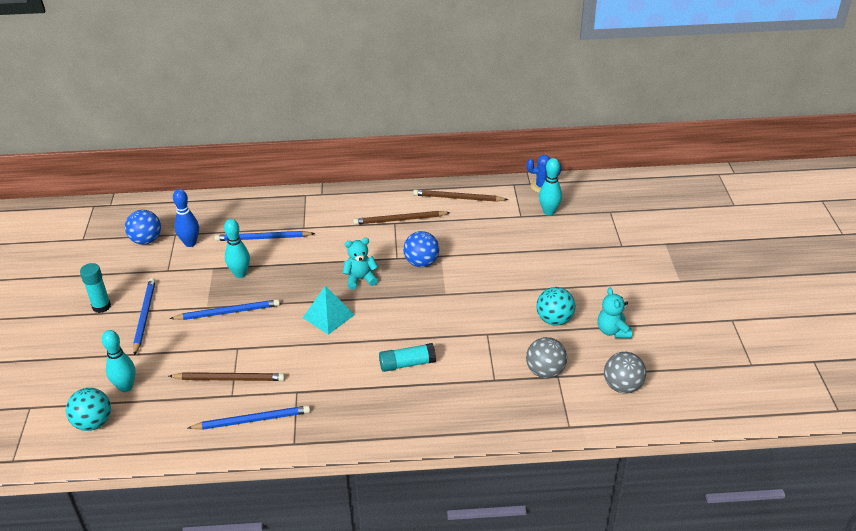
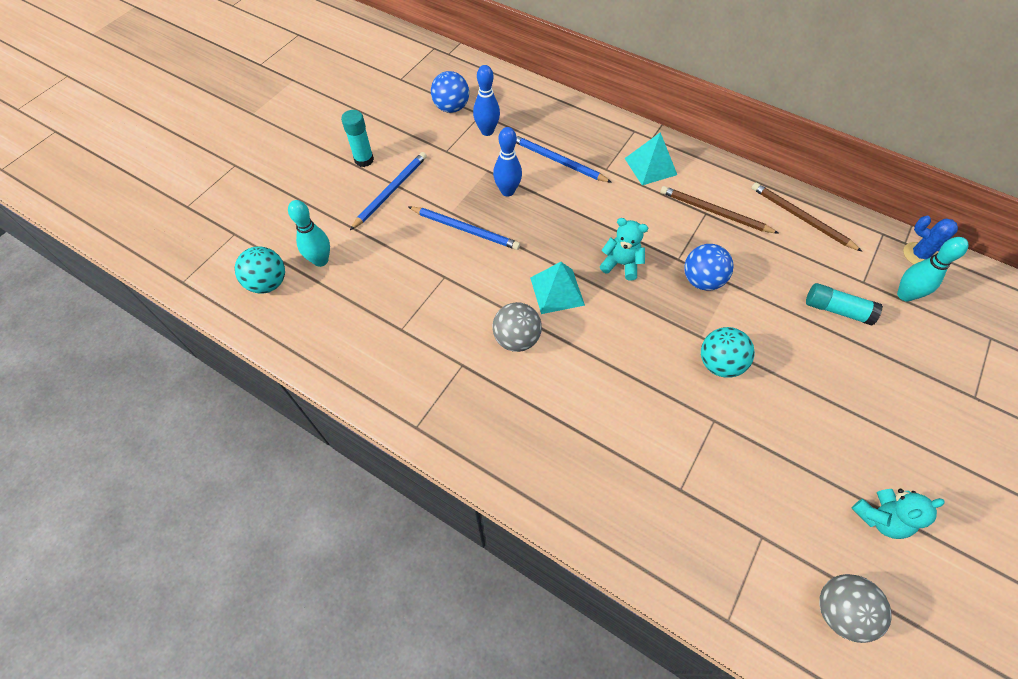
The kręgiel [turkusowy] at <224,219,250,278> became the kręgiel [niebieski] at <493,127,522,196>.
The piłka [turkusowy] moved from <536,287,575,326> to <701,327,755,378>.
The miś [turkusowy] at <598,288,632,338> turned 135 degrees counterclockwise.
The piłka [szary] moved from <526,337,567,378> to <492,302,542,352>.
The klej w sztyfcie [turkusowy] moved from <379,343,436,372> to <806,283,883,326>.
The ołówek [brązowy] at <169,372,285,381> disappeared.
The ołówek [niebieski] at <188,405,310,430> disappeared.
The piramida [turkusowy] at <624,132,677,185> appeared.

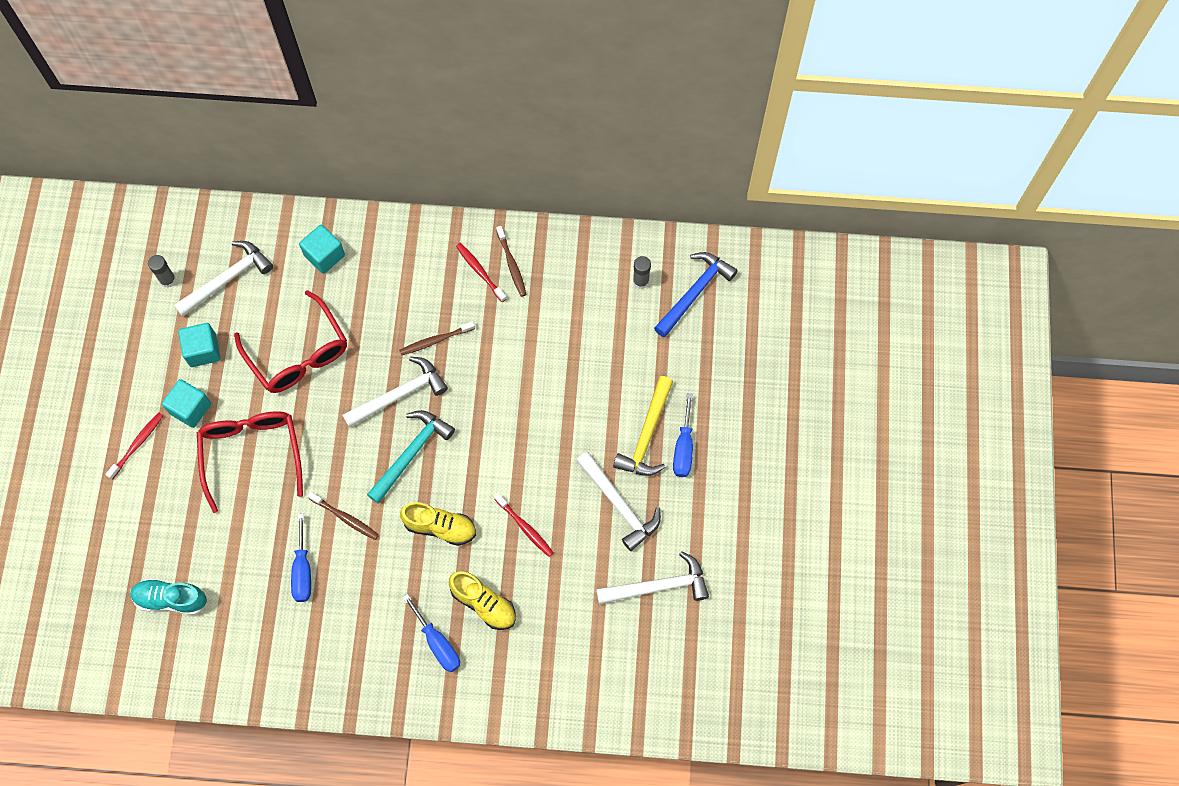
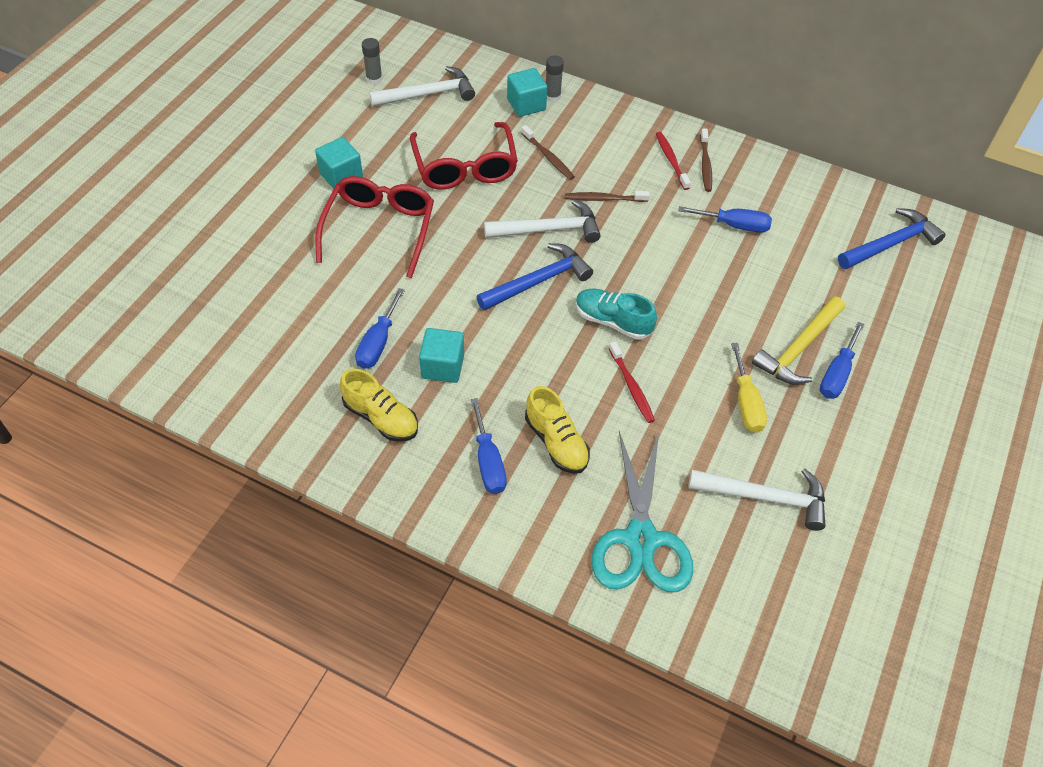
The klej w sztyfcie [szary] moved from <633,256,651,289> to <546,56,564,102>.
The sześcian [turkusowy] moved from <178,323,220,367> to <419,328,464,383>.
The młotek [turkusowy] at <367,410,455,504> became the młotek [niebieski] at <477,243,593,311>.
The szczoteczka do zębów [czerwony] at <105,413,163,479> disappeared.
The młotek [biały] at <577,452,661,551> was replaced by the śrubokręt [żółty] at <731,343,767,433>.
The szczoteczka do zębów [brązowy] moved from <307,492,379,540> to <521,125,575,180>.
The but [żółty] moved from <400,502,476,546> to <340,369,418,442>.
The but [turkusowy] moved from <130,579,207,615> to <576,289,657,340>.
The śrubokręt [niebieski] at <678,206,772,233> appeared.
The nożyczki [turkusowy] at <591,431,693,592> appeared.

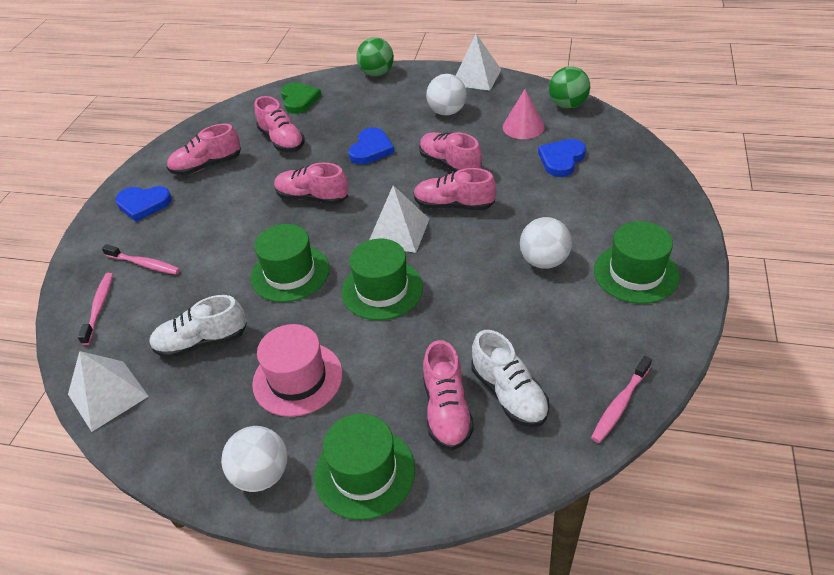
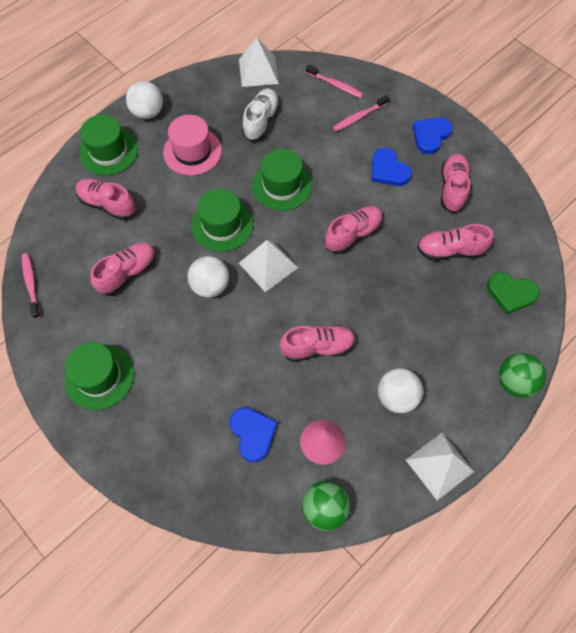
The serce [niebieski] moved from <348,128,395,164> to <372,148,412,186>.
The but [różowy] moved from <414,168,496,210> to <90,242,156,296>.
The piłka [biały] moved from <520,217,572,269> to <188,256,229,298>.
The but [biały] at <471,330,550,427> disappeared.

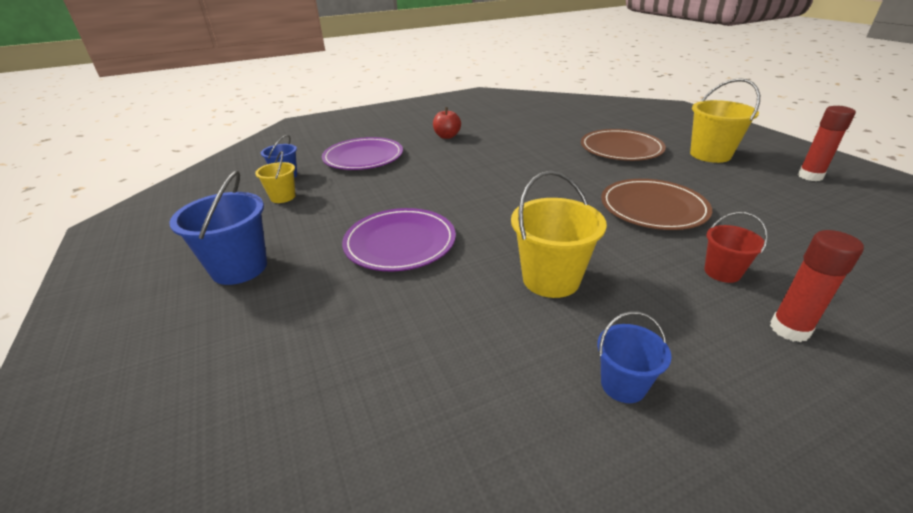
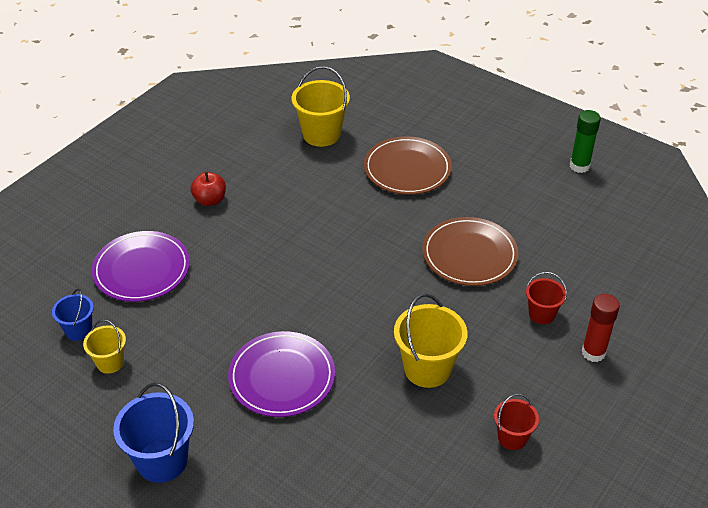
The wiadro [żółty] moved from <690,78,760,163> to <292,66,350,147>.
The klej w sztyfcie [czerwony] at <798,106,856,181> became the klej w sztyfcie [zielony] at <570,110,601,173>.
The wiadro [niebieski] at <597,311,672,403> became the wiadro [czerwony] at <494,393,539,450>.

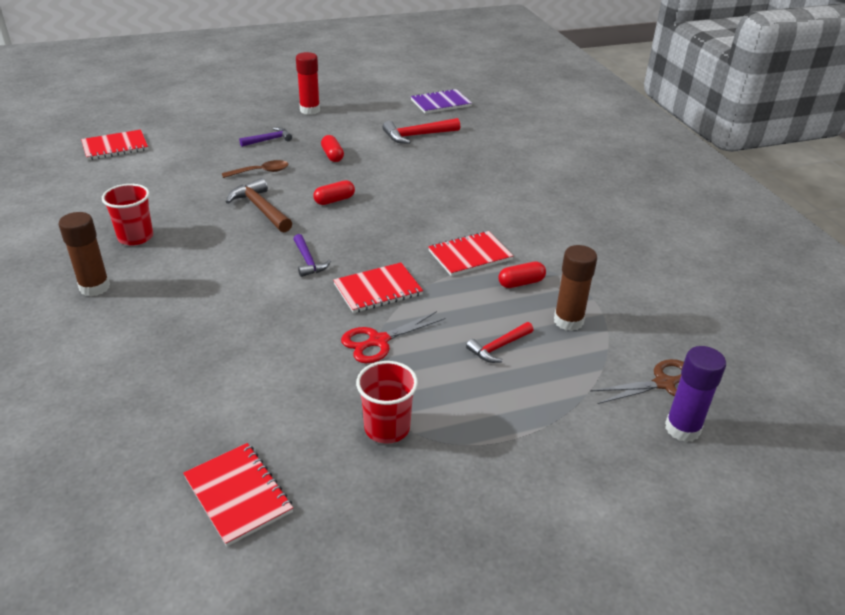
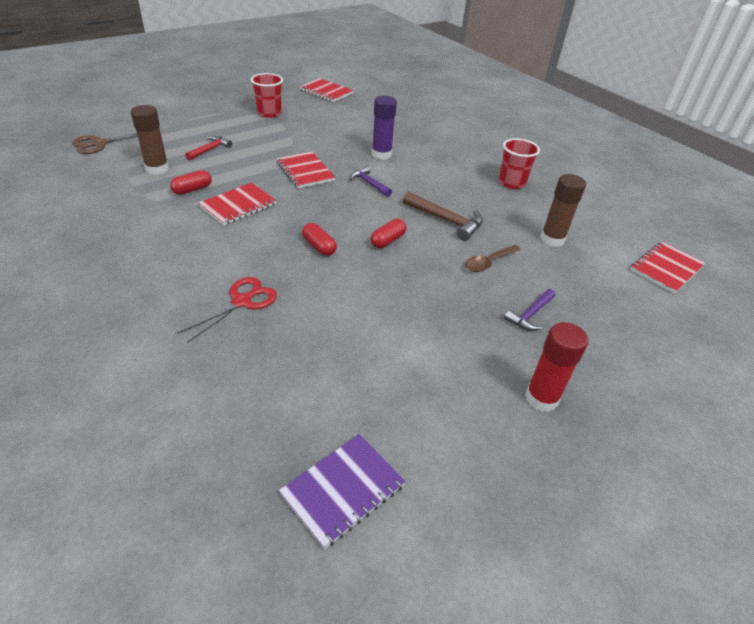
The młotek [czerwony] at <382,118,460,144> disappeared.
The kapsułka [czerwony] moved from <321,135,344,162> to <302,223,337,256>.
The klej w sztyfcie [brązowy] moved from <59,212,110,296> to <540,174,586,247>.
The zeszyt [czerwony] at <333,263,423,313> turned 75 degrees counterclockwise.
The nożyczki [czerwony] moved from <341,311,445,363> to <177,277,277,343>.
The klej w sztyfcie [fioletowy] moved from <665,346,726,442> to <372,95,397,160>.

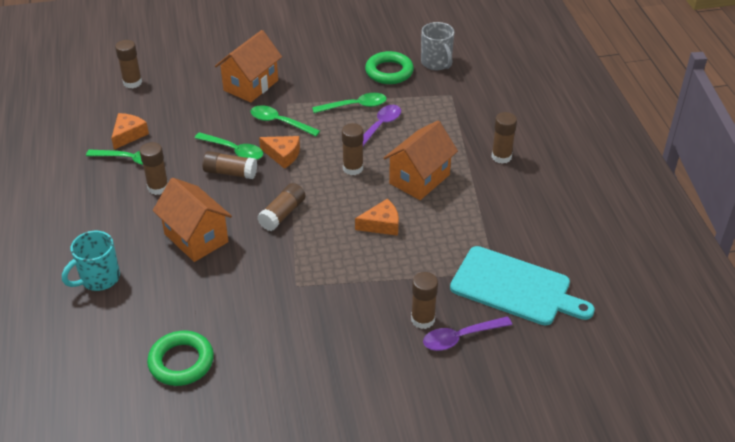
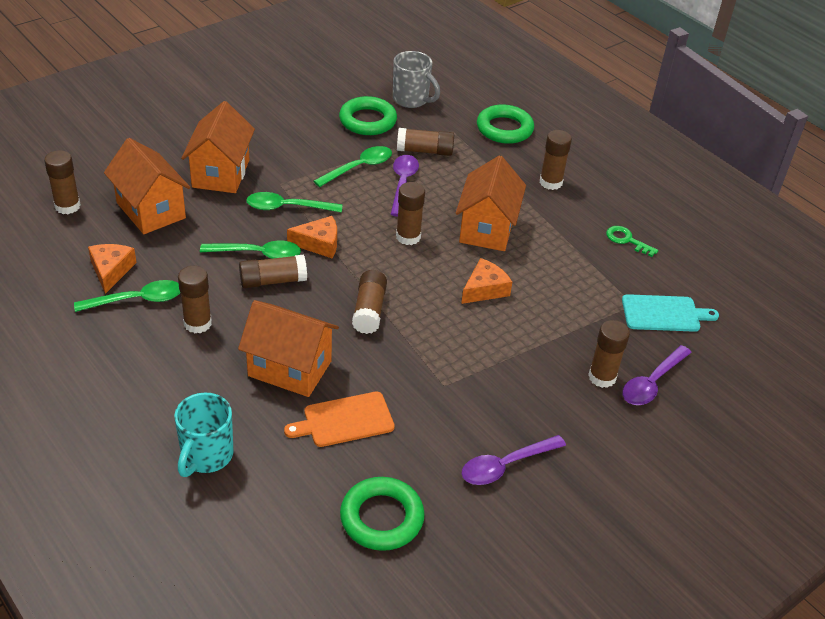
The deska do krojenia [turkusowy] at <450,246,595,325> changed to 0.60 times the size.
The pierścień [zielony] at <477,105,534,144> appeared.
The klej w sztyfcie [brązowy] at <397,128,454,156> appeared.
The domek [pomarańczowy] at <104,138,190,234> appeared.
The klucz [zielony] at <606,226,658,257> appeared.
The deska do krojenia [pomarańczowy] at <284,392,395,447> appeared.
The łyżka [fioletowy] at <462,435,566,485> appeared.

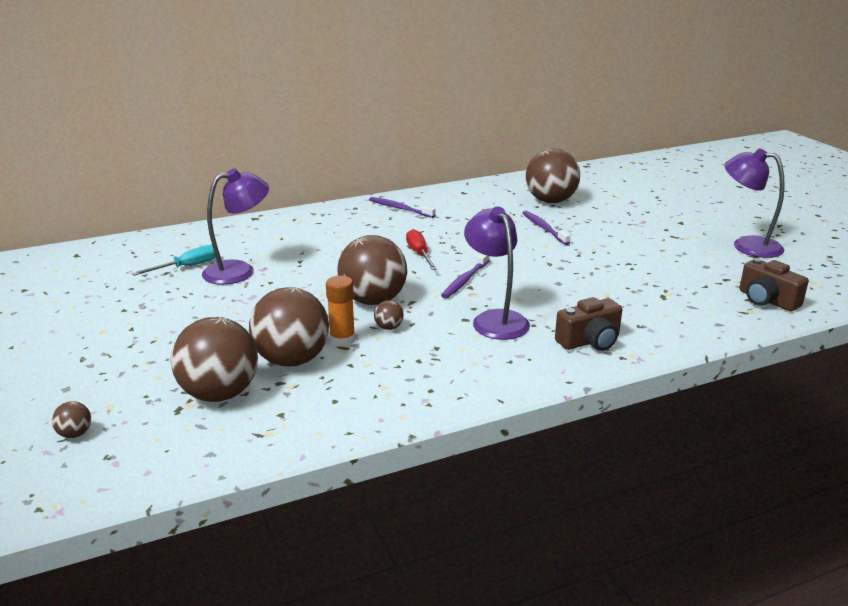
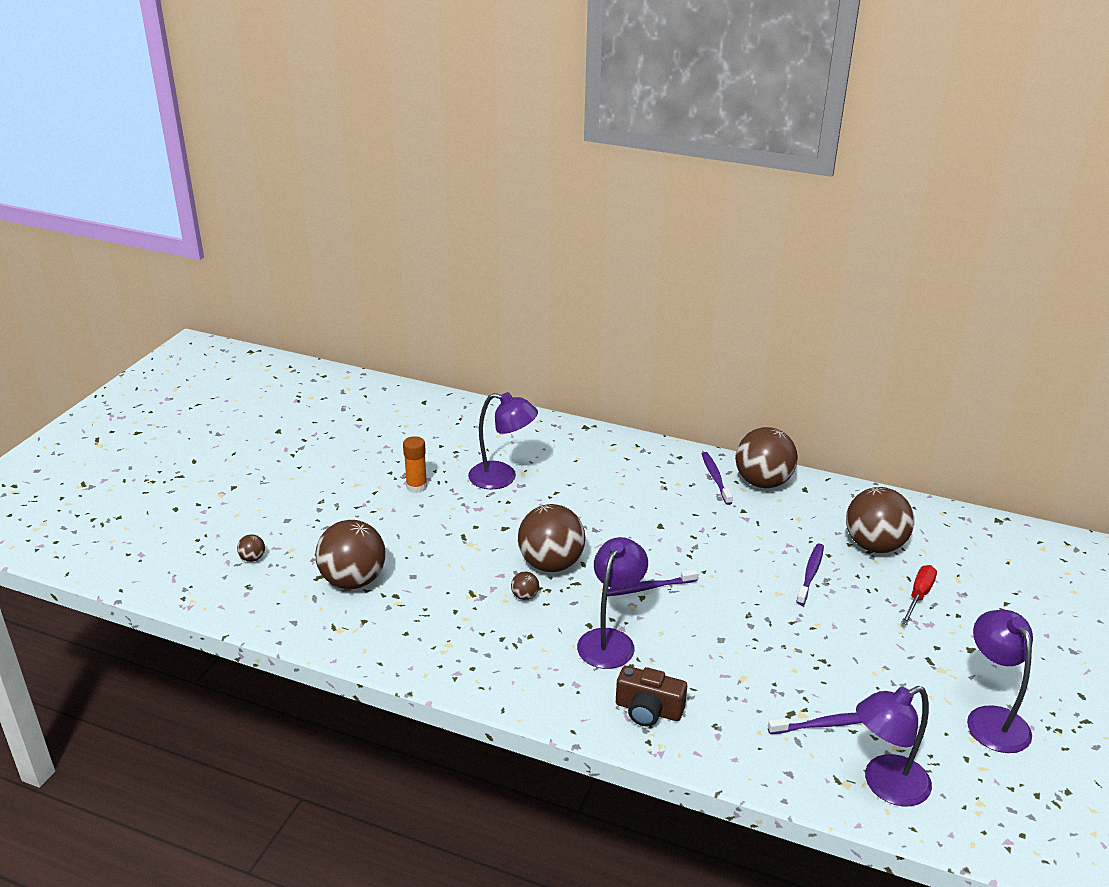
The śrubokręt [czerwony] moved from <406,229,437,270> to <901,565,937,625>.
The śrubokręt [turkusowy] at <132,245,216,276> disappeared.
The aparat fotograficzny [brązowy] at <739,258,809,311> was replaced by the lampka [fioletowy] at <856,686,932,806>.
The klej w sztyfcie [pomarańczowy] moved from <326,276,355,347> to <403,436,427,493>.
The piłka [brązowy] moved from <249,287,329,367> to <735,427,798,488>.
The szczoteczka do zębów [fioletowy] at <768,712,863,734> appeared.

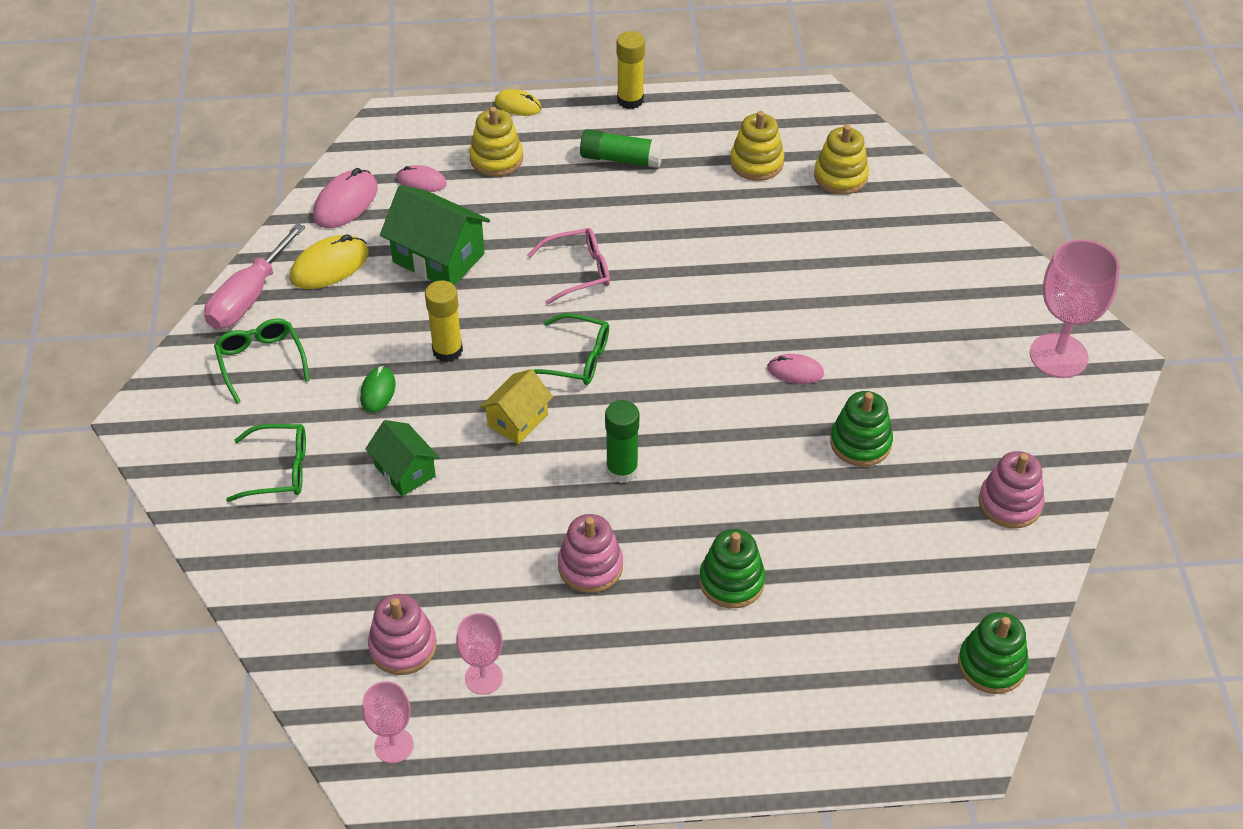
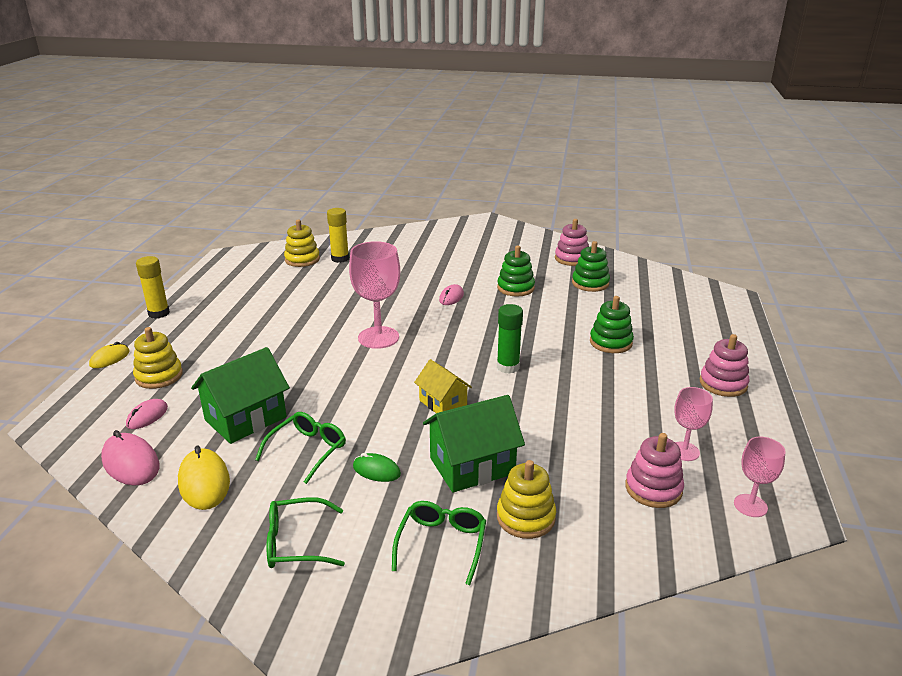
The zabawka nakładanka [żółty] moved from <730,111,784,181> to <497,460,556,539>.
The klej w sztyfcie [zielony] at <580,129,663,168> disappeared.
The śrubokręt [różowy] at <204,223,305,329> disappeared.
The okulary [różowy] at <527,228,610,305> disappeared.
The kielich [różowy] moved from <1030,239,1120,378> to <349,241,400,349>.
The klej w sztyfcie [żółty] moved from <425,280,463,362> to <327,208,349,263>.
The okulary [zielony] moved from <534,313,609,385> to <255,412,346,484>.
The domek [zielony] at <365,420,440,496> changed to 1.61 times the size.
The zabawka nakładanka [różowy] moved from <558,514,623,593> to <700,334,749,397>.
The zabawka nakładanka [zielony] moved from <958,612,1029,694> to <572,241,610,292>.

